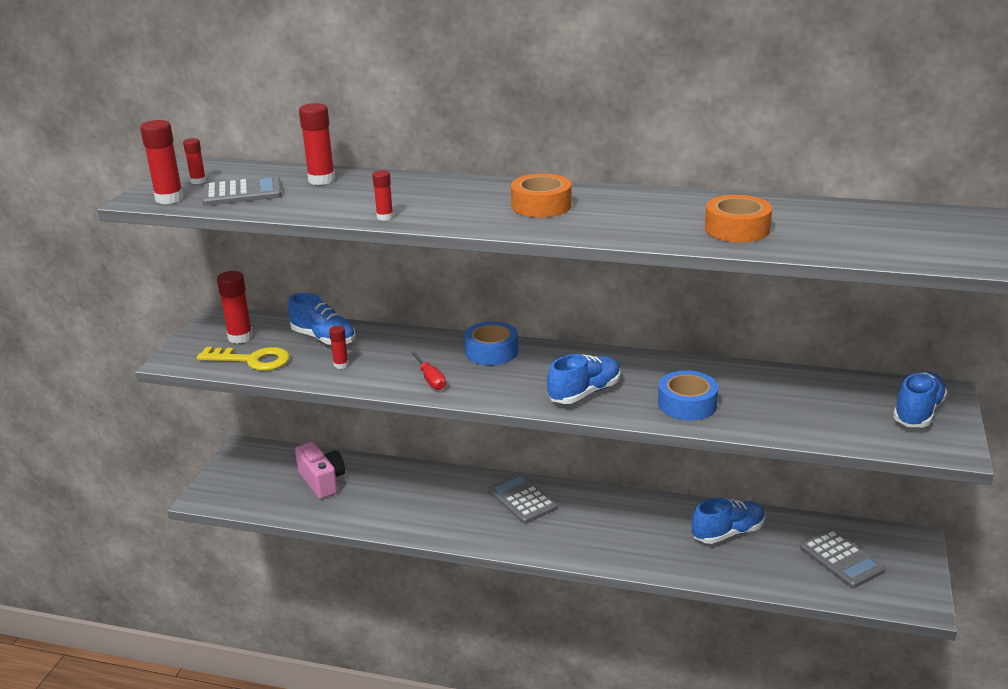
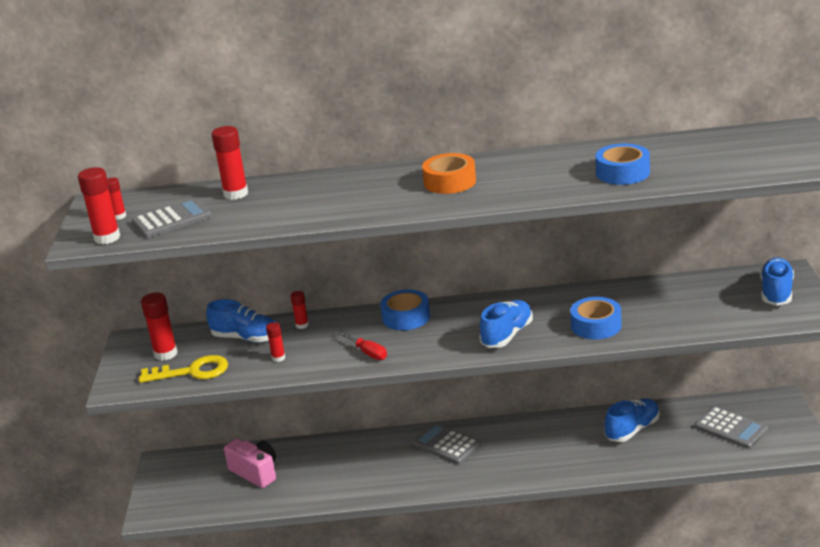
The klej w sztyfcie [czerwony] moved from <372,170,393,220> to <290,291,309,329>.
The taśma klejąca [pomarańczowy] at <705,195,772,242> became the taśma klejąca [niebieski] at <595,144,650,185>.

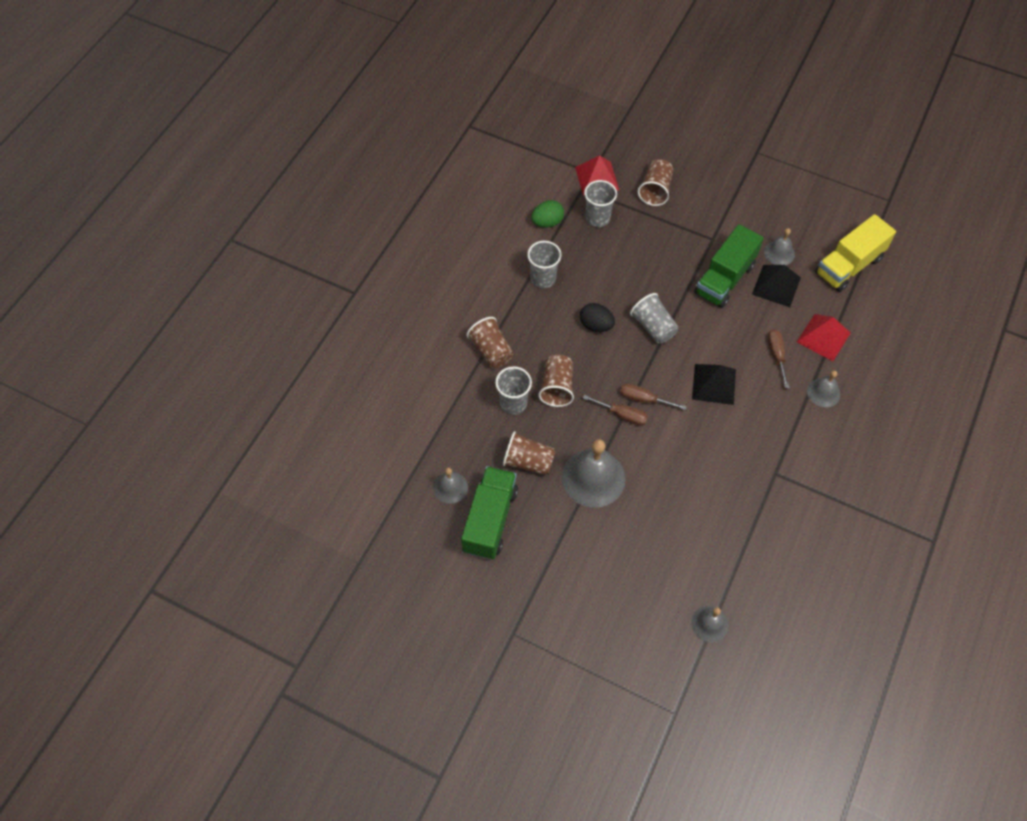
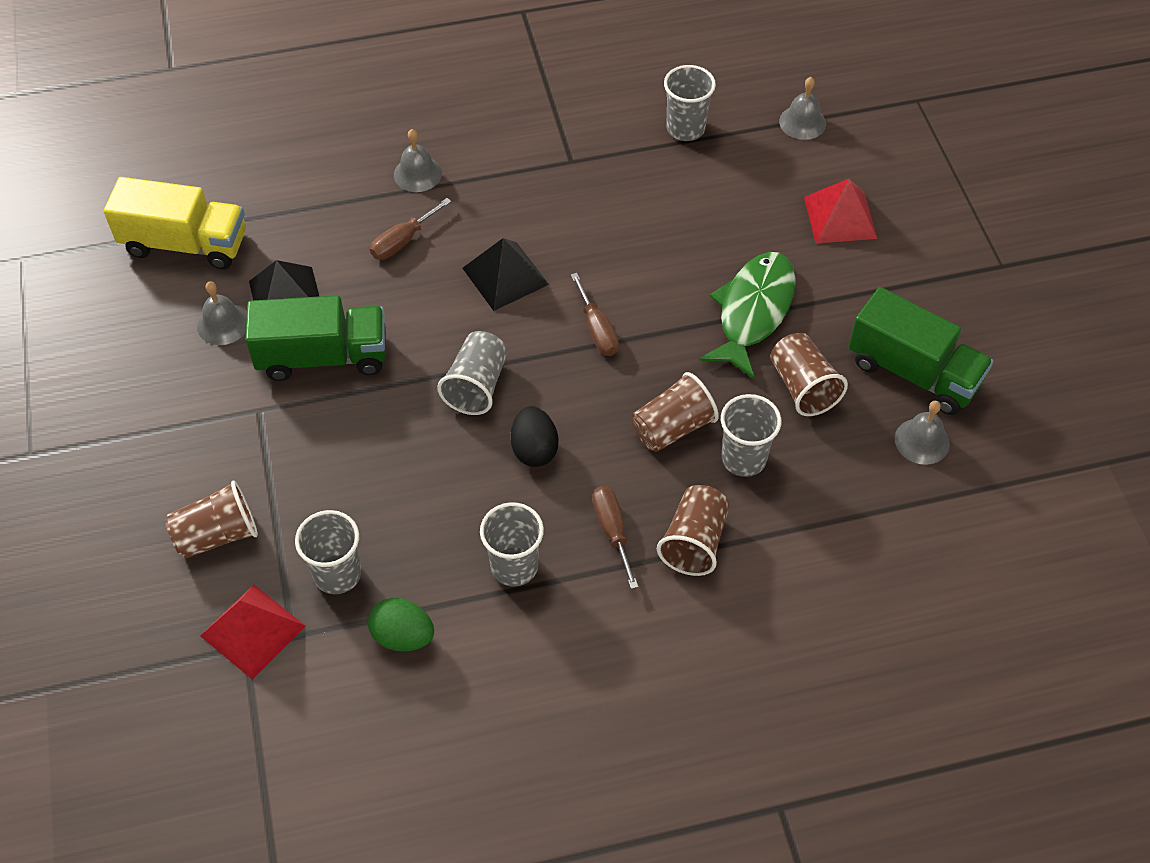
The piramida [czerwony] moved from <797,314,850,361> to <804,179,877,244>.
The śrubokręt [brązowy] moved from <583,395,648,426> to <592,486,638,589>.
The dzwonek [szary] at <562,439,625,508> was replaced by the ryba [zielony] at <699,252,796,379>.
The ciężarówka [zielony] at <461,466,518,559> turned 120 degrees counterclockwise.
The szklanka [szary] at <664,65,716,141> appeared.

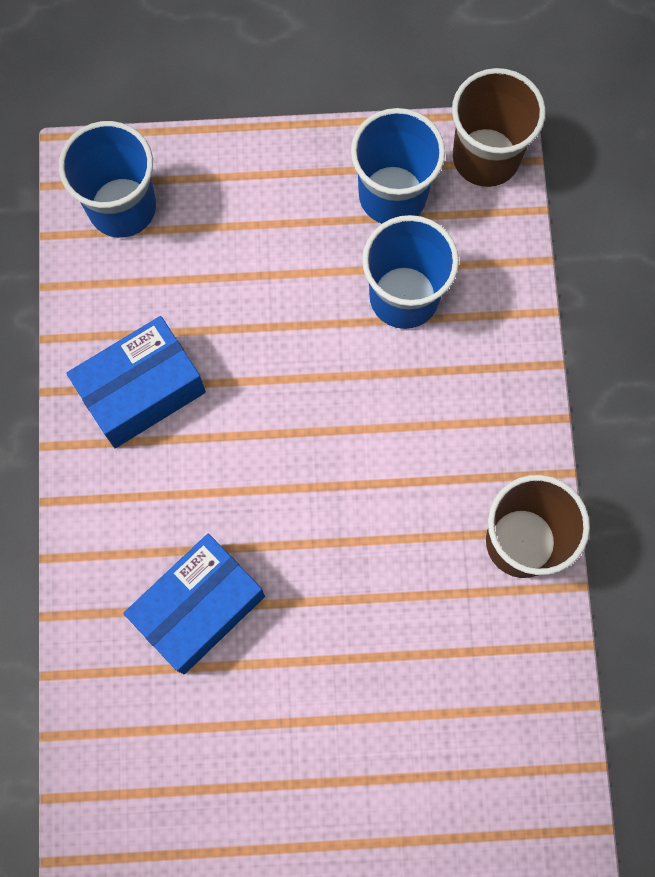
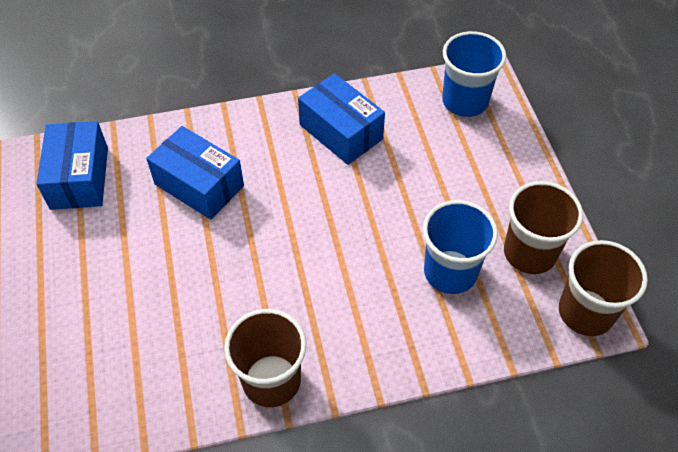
The szklanka [niebieski] at <351,108,445,223> became the szklanka [brązowy] at <504,181,583,274>.
The pudełko [niebieski] at <36,121,108,210> appeared.

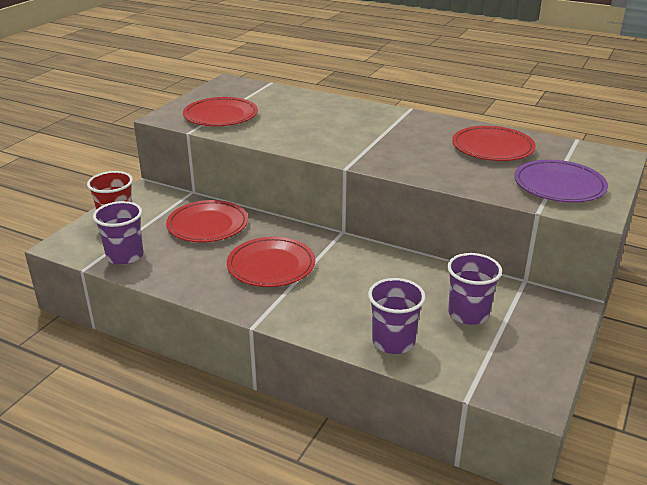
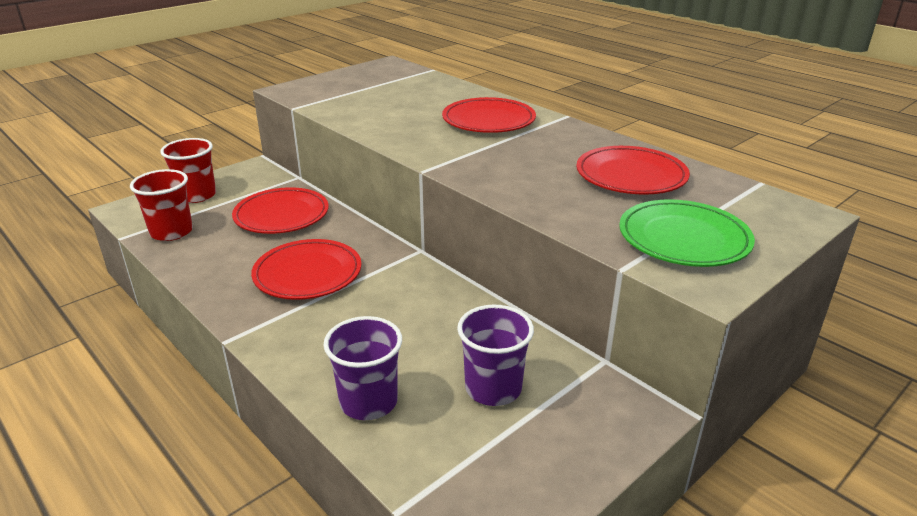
The talerz [czerwony] moved from <183,97,258,126> to <442,97,536,133>.
The talerz [fioletowy] at <514,160,608,203> became the talerz [zielony] at <619,199,755,267>.
The szklanka [fioletowy] at <93,201,143,265> became the szklanka [czerwony] at <130,169,193,241>.

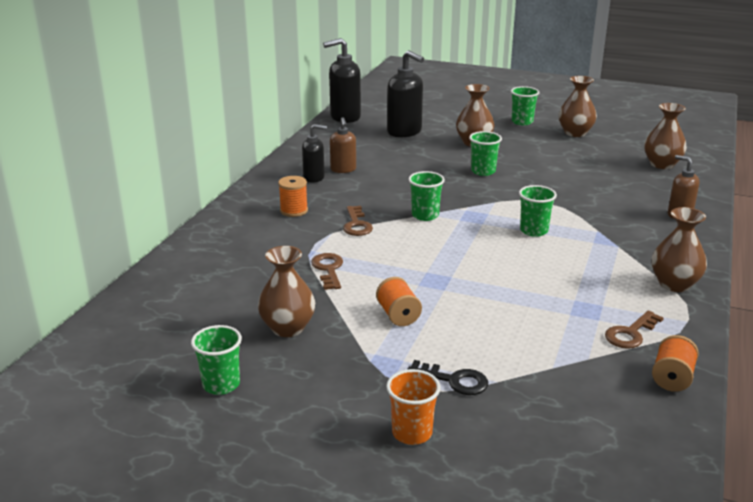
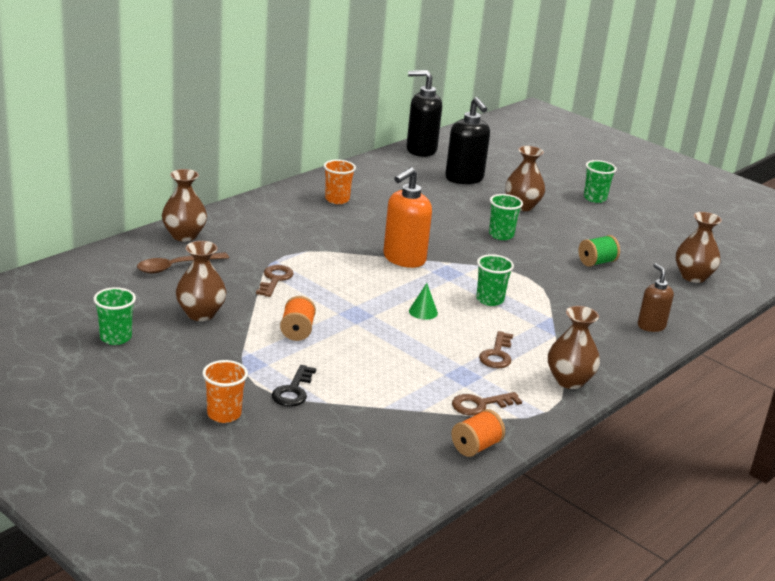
The wazon [brązowy] moved from <559,76,597,137> to <162,169,207,242>.
The dozownik mydła [brązowy] at <330,117,356,173> disappeared.
The dozownik mydła [czarny] at <302,124,327,183> was replaced by the szklanka [pomarańczowy] at <324,160,356,204>.
The szklanka [zielony] at <408,171,445,221> was replaced by the dozownik mydła [pomarańczowy] at <383,167,432,268>.
The szpulka [pomarańczowy] at <278,176,308,217> disappeared.
The klucz [brązowy] moved from <343,206,373,236> to <479,331,513,368>.
The klucz [czarny] at <407,360,488,395> turned 60 degrees clockwise.
The szpulka [zielony] at <579,235,620,267> appeared.
The łyżka [brązowy] at <137,252,229,273> appeared.
The stożek [zielony] at <409,283,438,320> appeared.

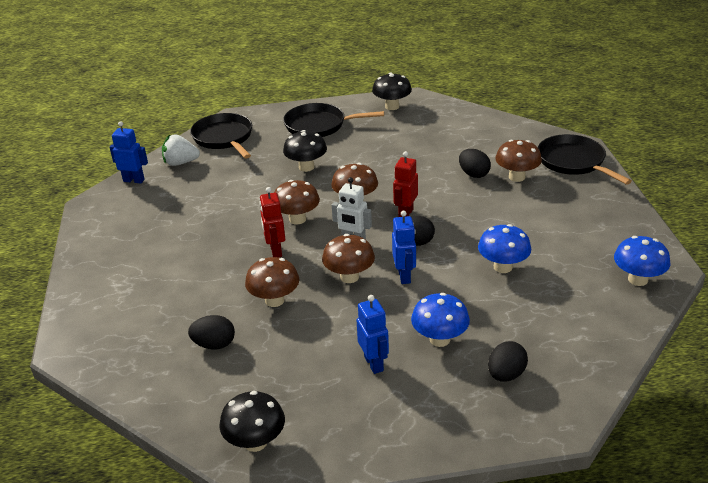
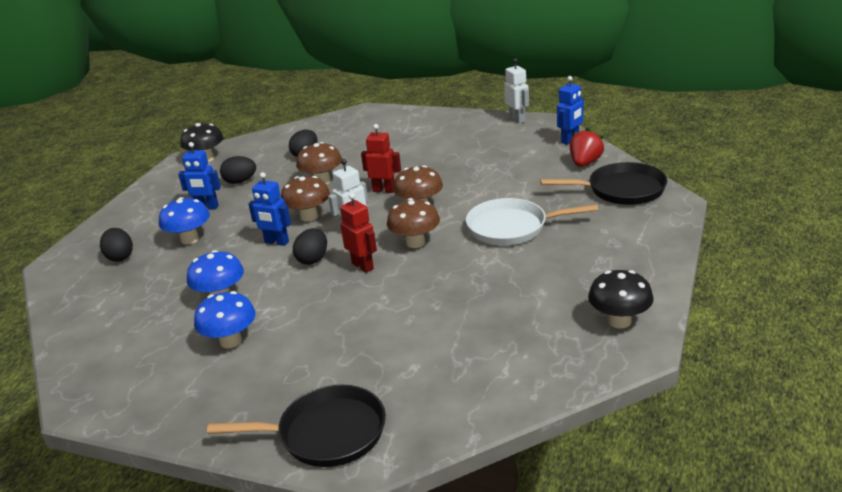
The patelnia [czarny] at <283,103,384,137> disappeared.
The grzyb [czarny] at <283,130,327,172> was replaced by the patelnia [biały] at <466,198,598,245>.
The truskawka [biały] at <162,134,200,166> became the truskawka [czerwony] at <570,128,605,167>.
The grzyb [brązowy] at <495,140,542,182> disappeared.
The jajko [czarny] moved from <459,149,491,178> to <220,156,256,184>.
The grzyb [niebieski] moved from <614,236,671,286> to <194,291,256,348>.
The robot [biały] at <504,58,529,124> appeared.

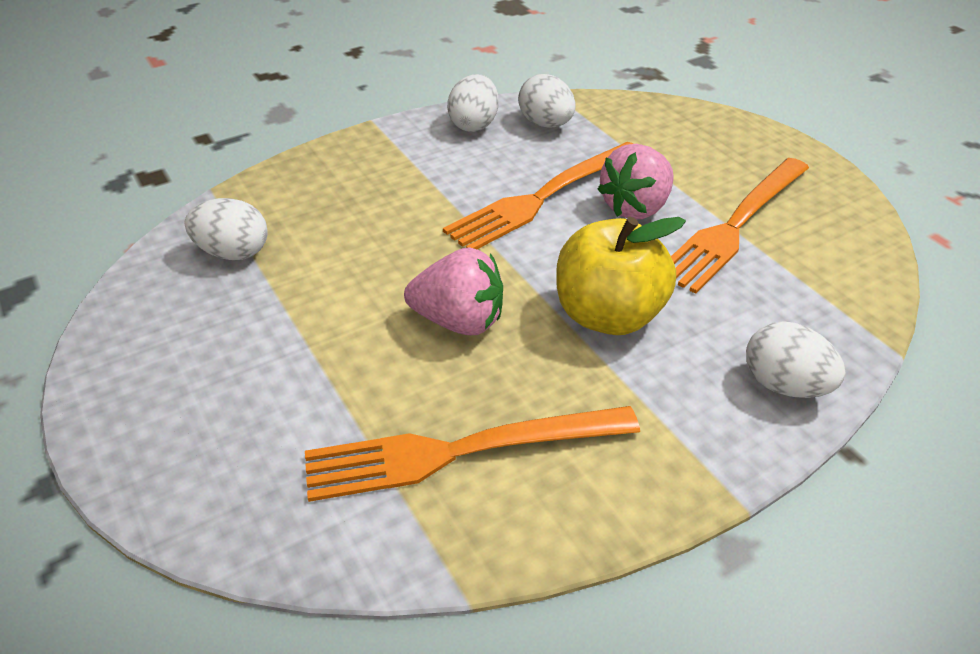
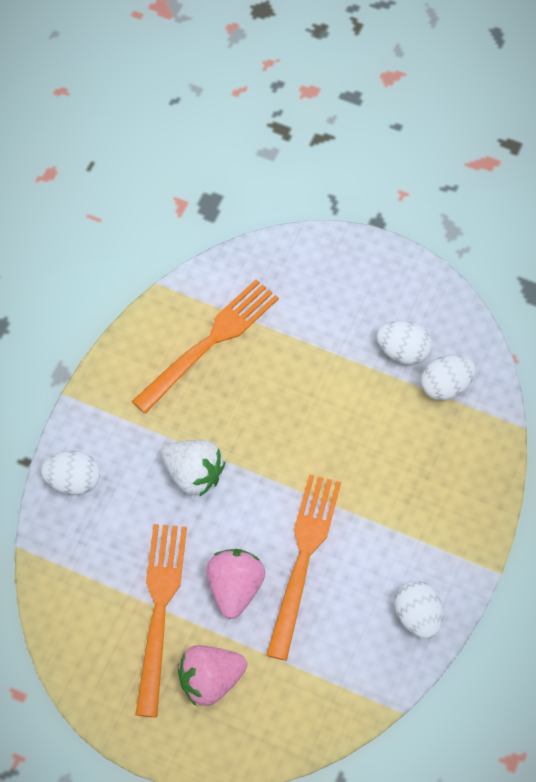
The jajko [biały] moved from <518,74,576,128> to <376,321,432,365>.
The jabłko [żółty] at <556,217,686,335> was replaced by the truskawka [biały] at <161,440,225,497>.
The truskawka [różowy] moved from <404,247,503,335> to <178,645,247,706>.

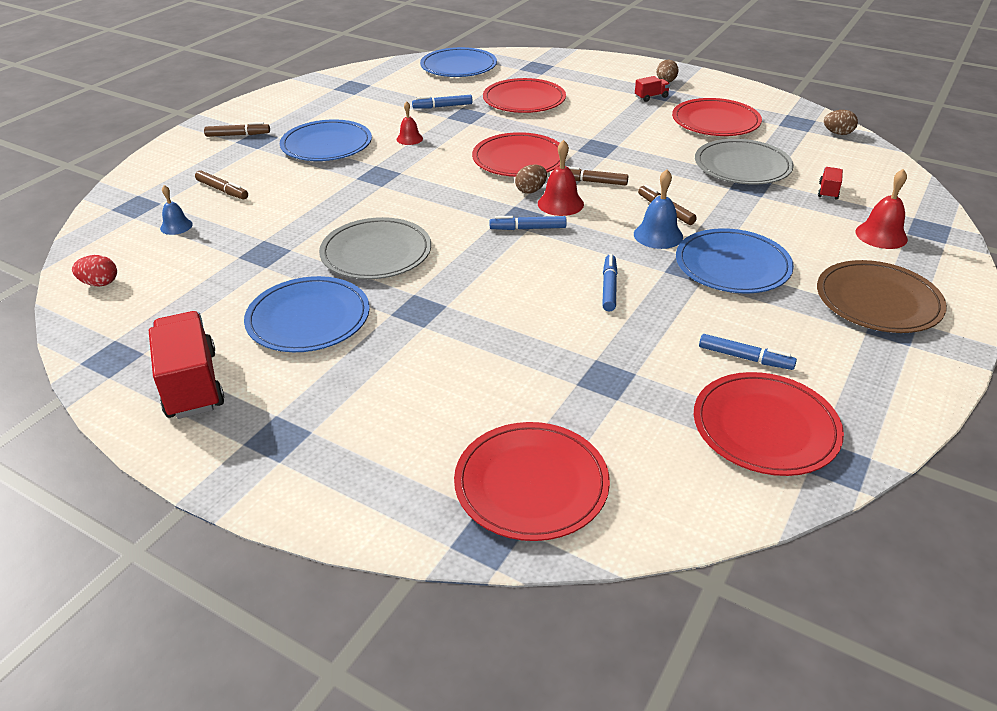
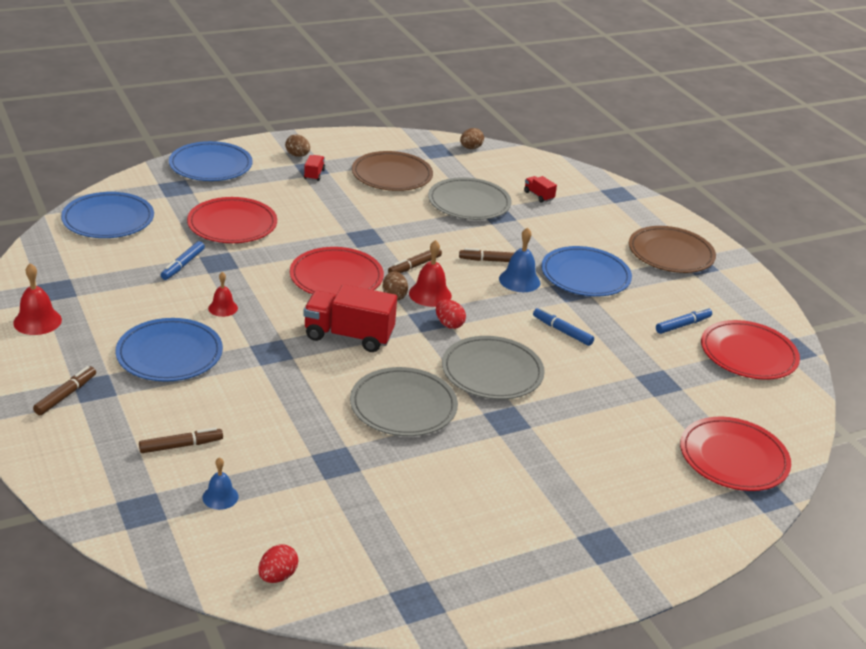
The talerz [czerwony] at <672,98,762,136> became the talerz [brązowy] at <352,151,433,191>.
The dzwonek [czerwony] moved from <855,169,908,249> to <13,263,62,335>.
The flamaster [niebieski] at <489,216,567,230> was replaced by the jajko [czerwony] at <436,300,466,329>.
The talerz [niebieski] moved from <244,276,370,352> to <169,141,253,181>.
The ciężarówka [czerwony] moved from <149,311,225,419> to <303,284,397,352>.
The talerz [szary] at <442,336,545,399> appeared.

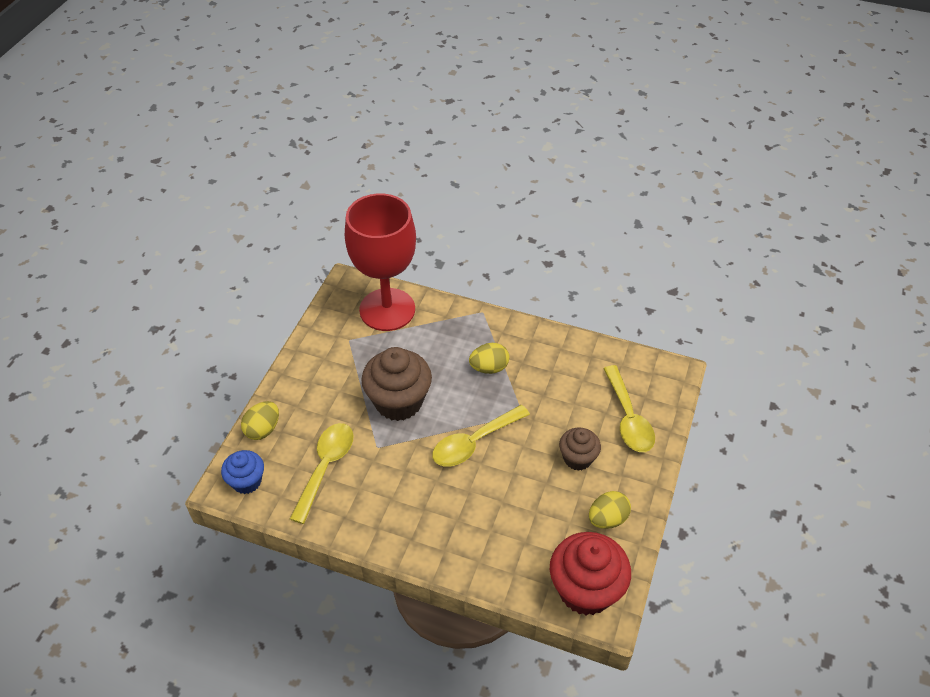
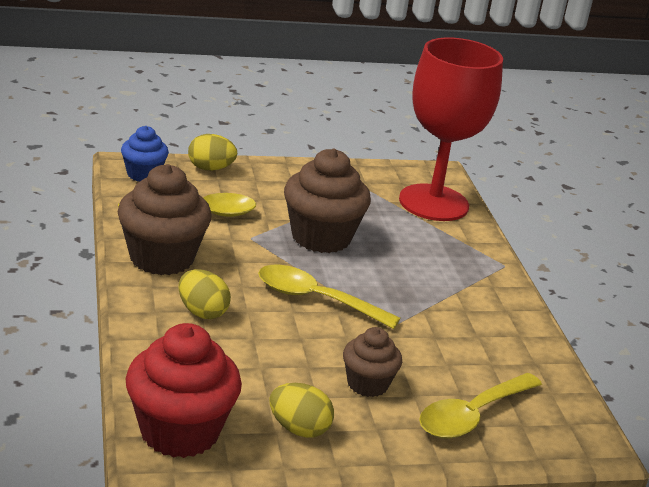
The jajko [żółty] moved from <469,343,509,374> to <179,269,231,319>.
The muffinka [brązowy] at <118,164,212,275> appeared.

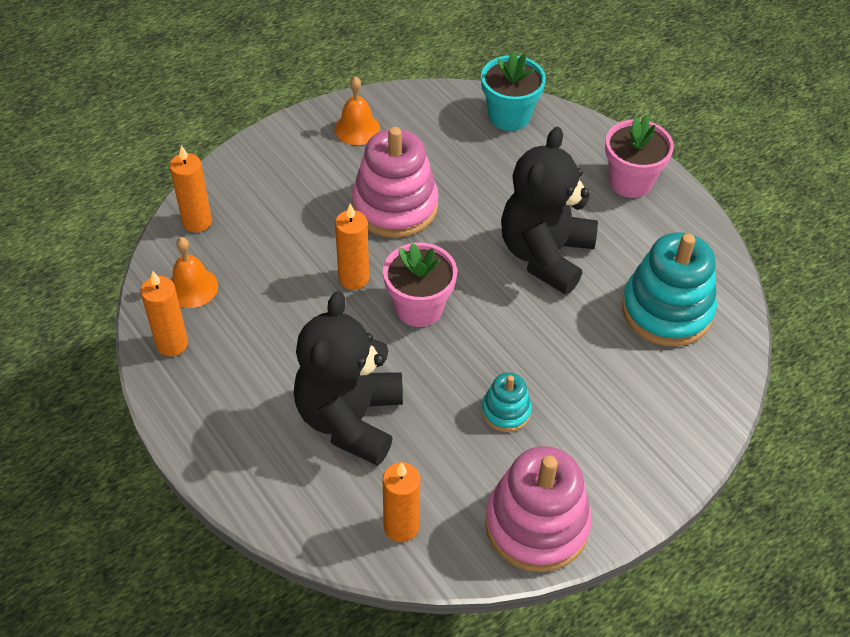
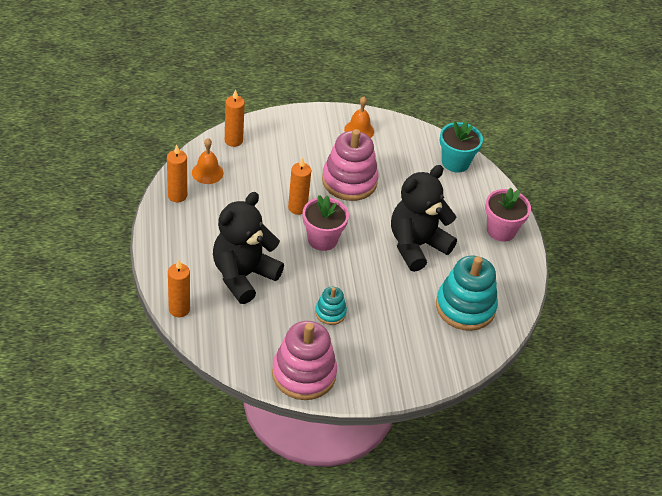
The świeca [pomarańczowy] moved from <383,462,421,542> to <168,259,190,317>.

